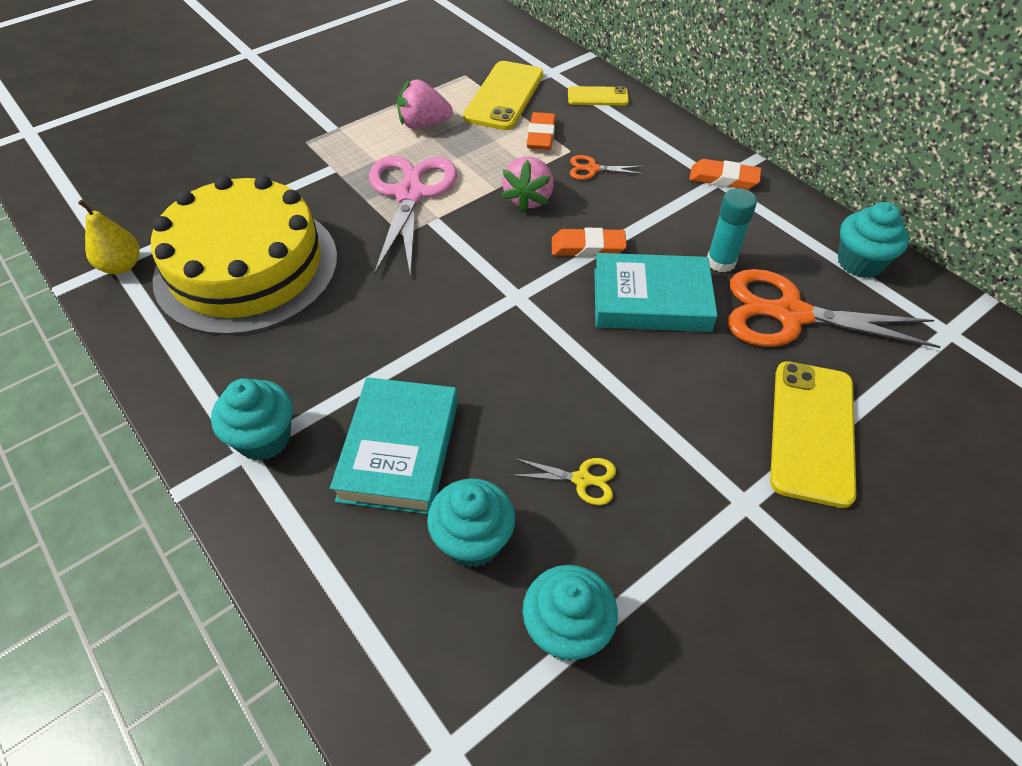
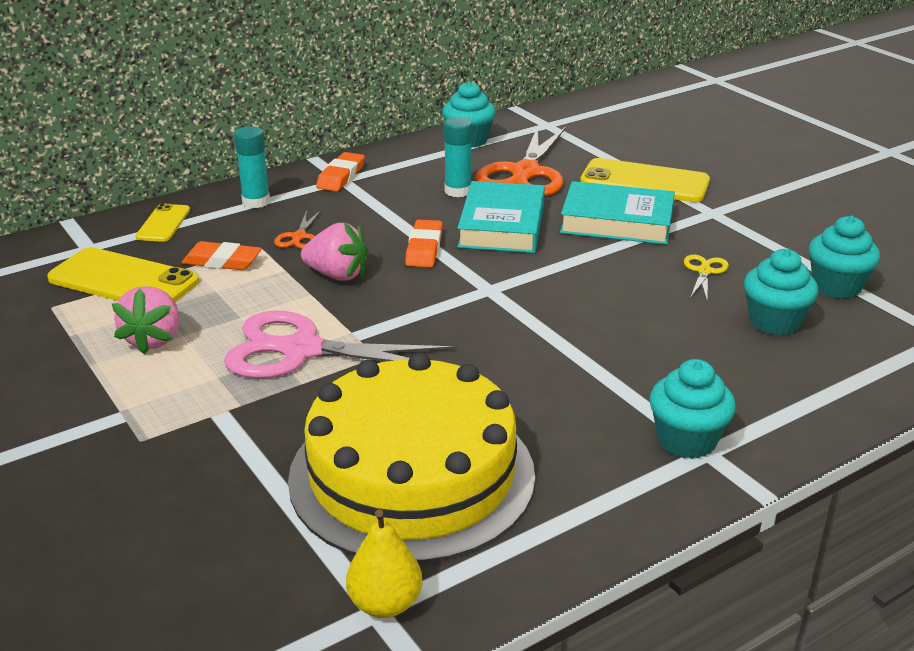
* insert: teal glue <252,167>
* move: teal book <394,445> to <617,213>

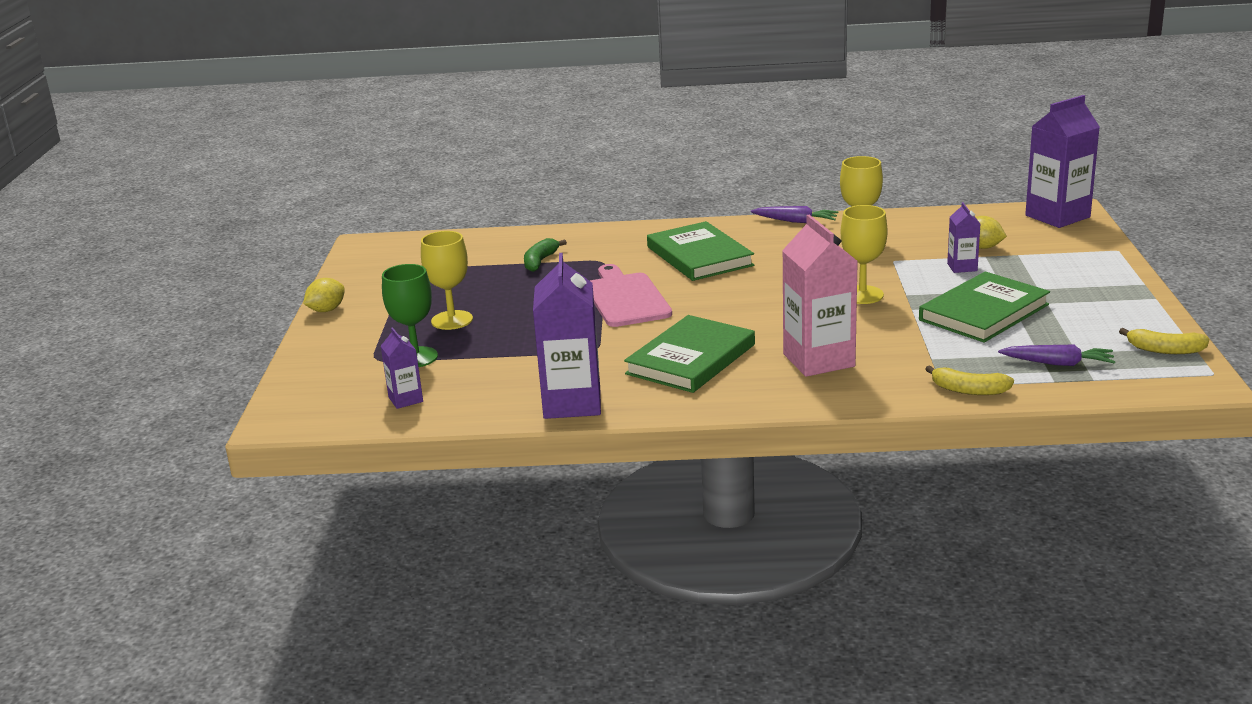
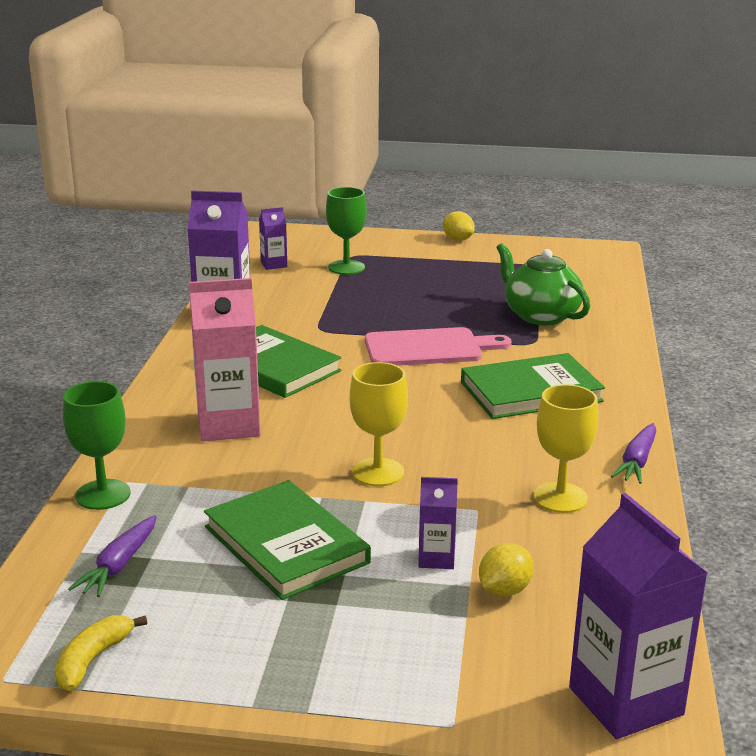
* delete: yellow goblet <447,280>
* replace: leaf-green toy banana <545,255> to leaf-green teapot <543,284>
* replace: yellow toy banana <969,380> to leaf-green goblet <97,445>

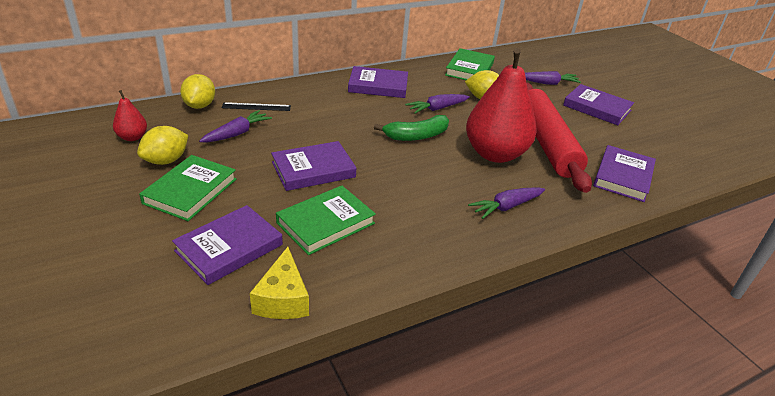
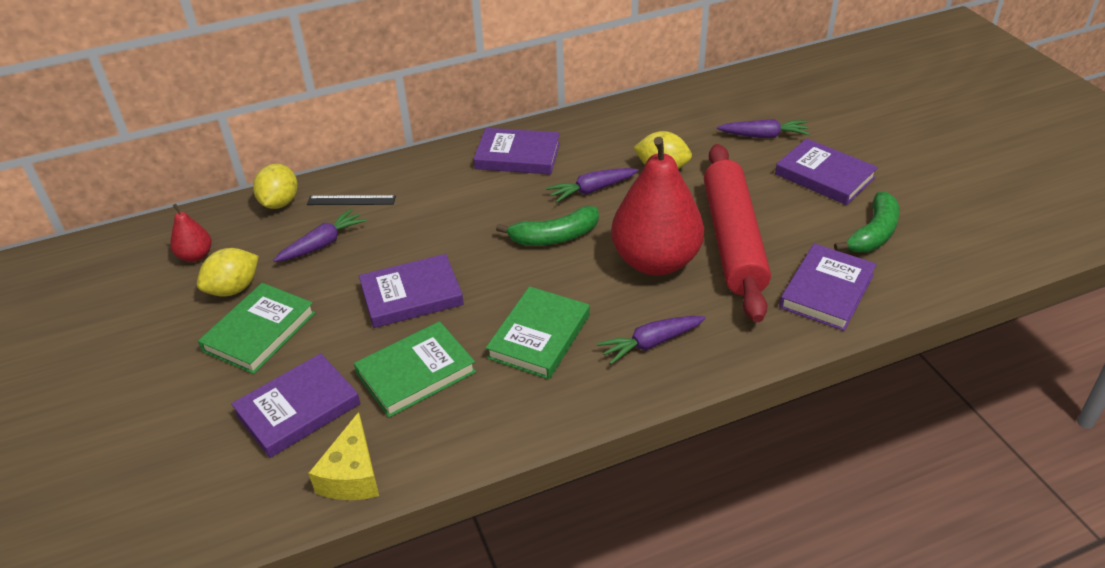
* insert: leaf-green toy banana <867,222>
* move: leaf-green book <470,64> to <538,332>

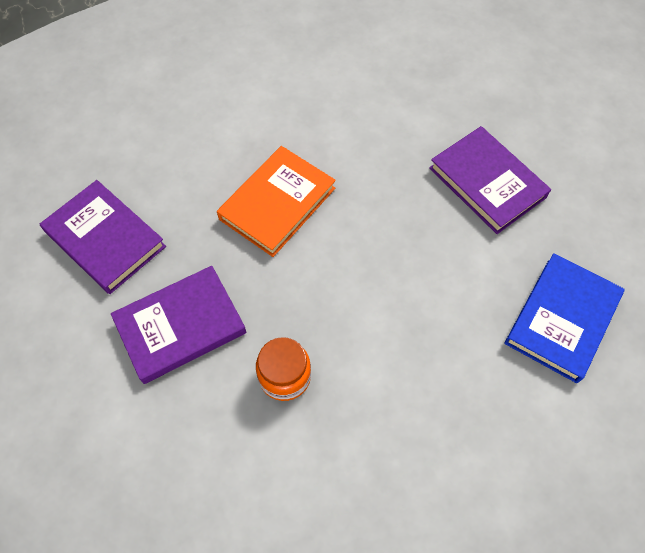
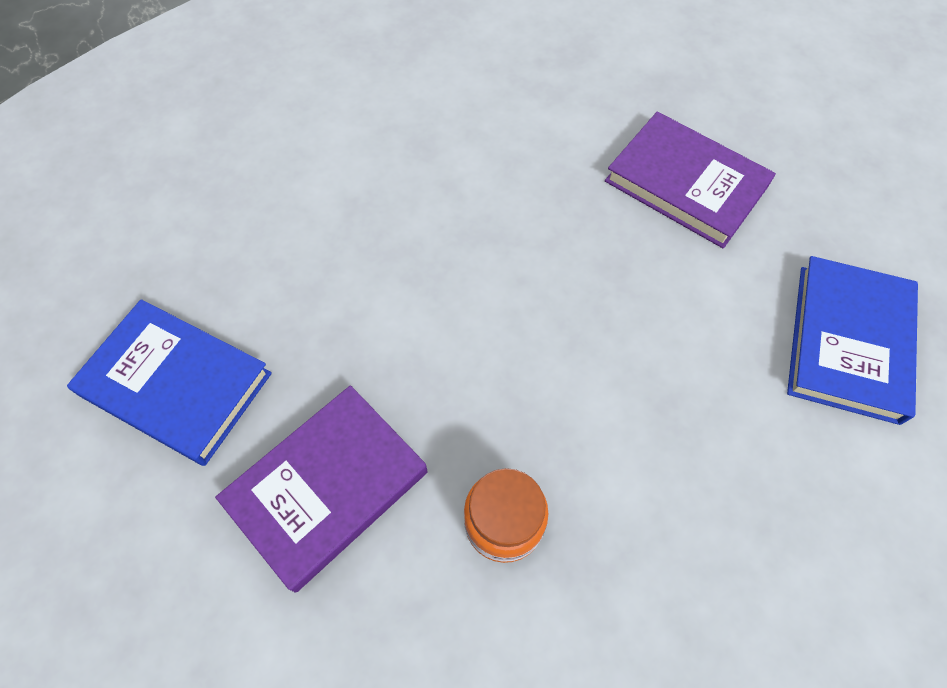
* delete: orange book <276,201>
* recolor: purple book <103,237> to cobalt book <169,382>

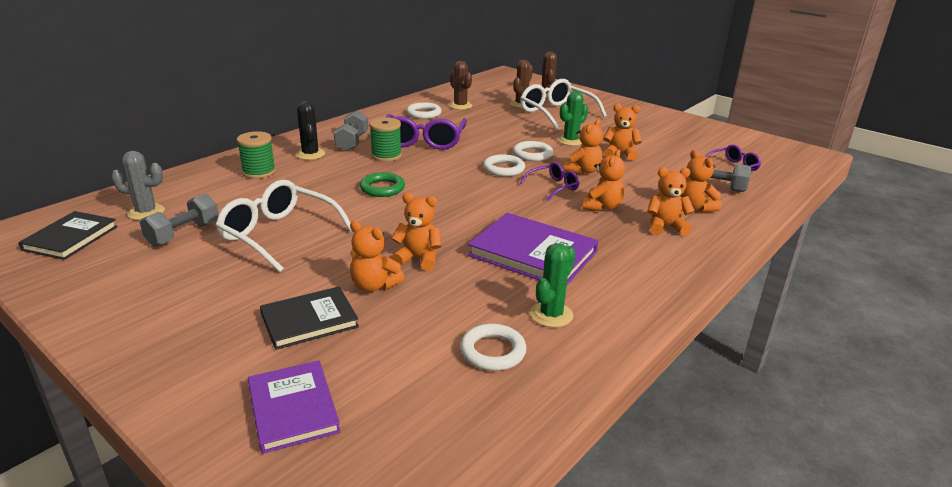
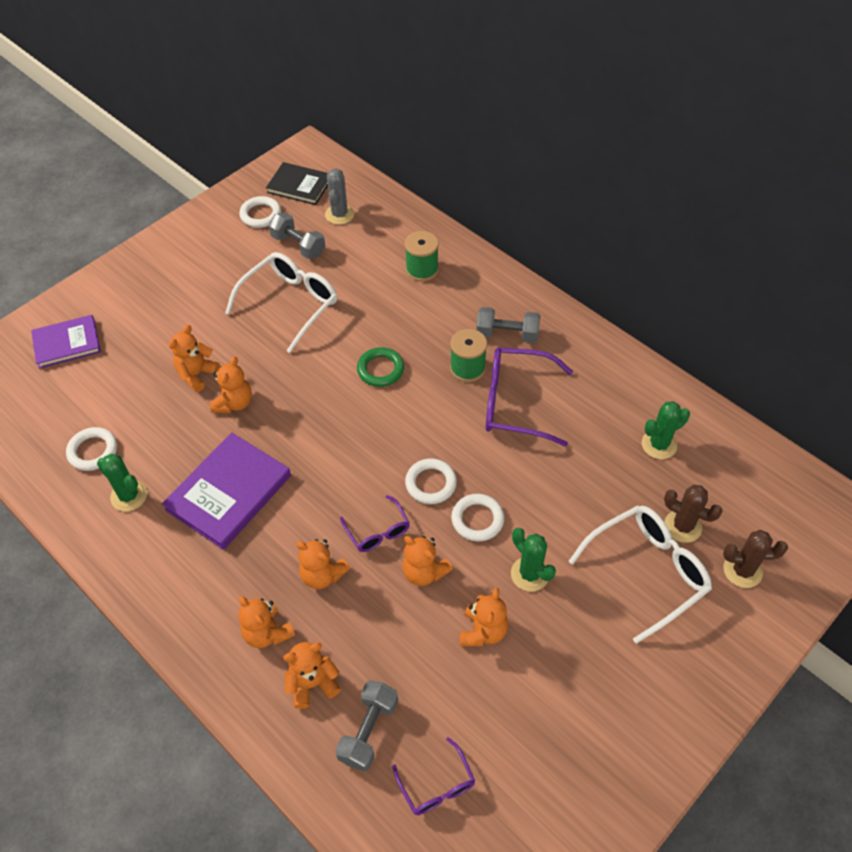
* delete: jet-black book <309,318>
* delete: jet-black saguaro cactus <310,130>
* move: white hoop <424,110> to <260,212>
* recolor: russet saguaro cactus <460,85> to leaf-green saguaro cactus <666,430>
* rotate: orange stuffed bear <671,201> = <267,622> 135 degrees clockwise

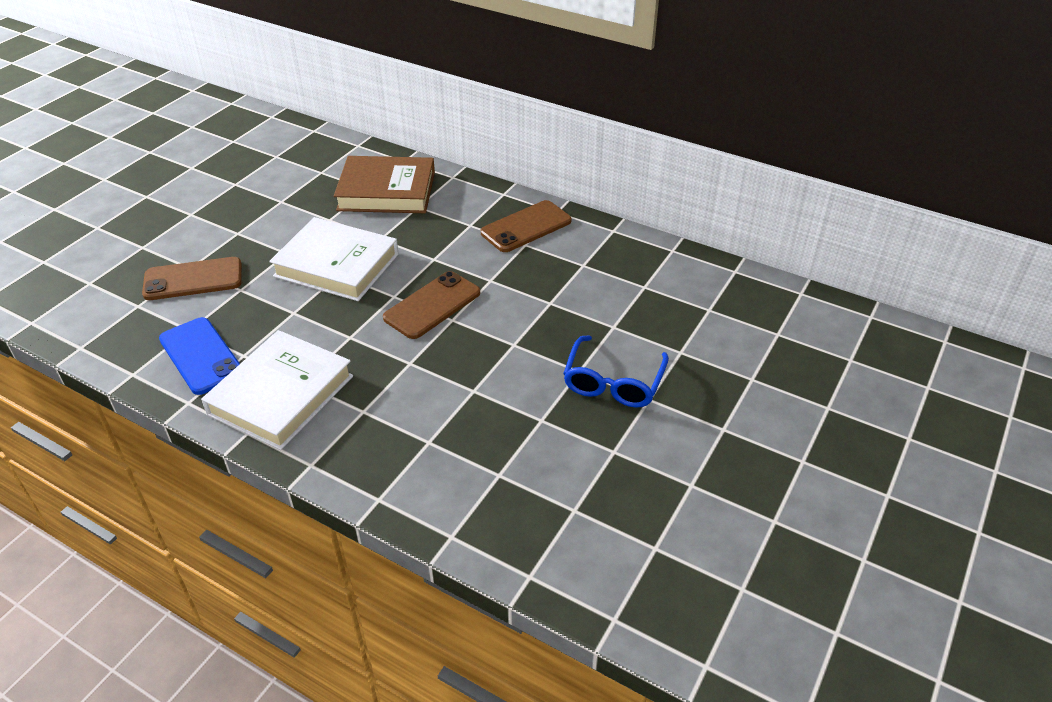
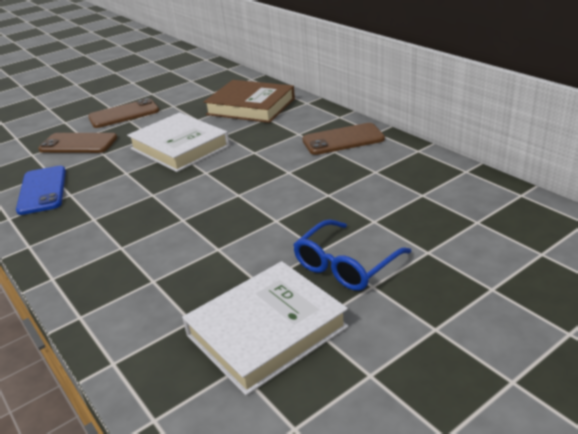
* move: white book <277,390> to <265,328>
* move: russet mobile phone <431,305> to <123,113>

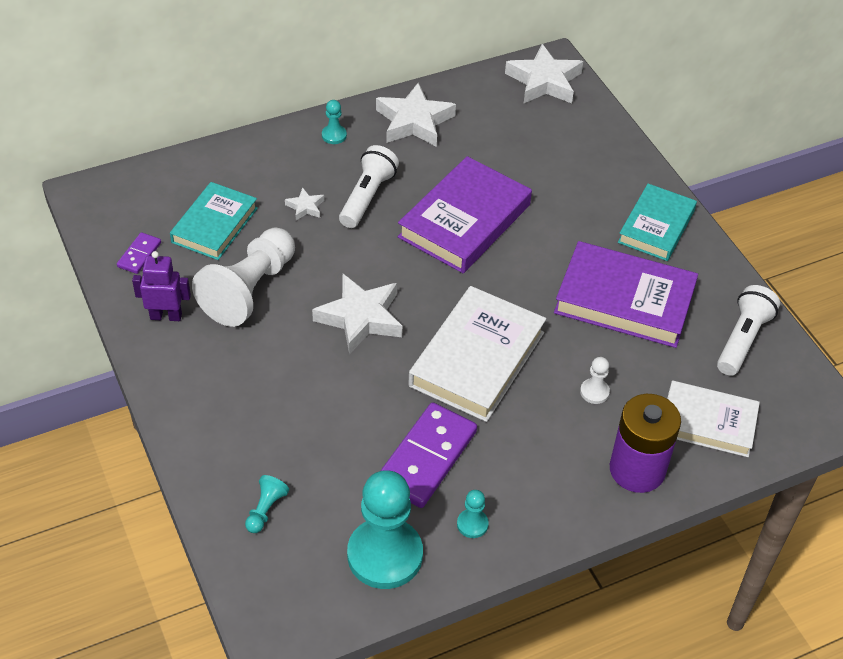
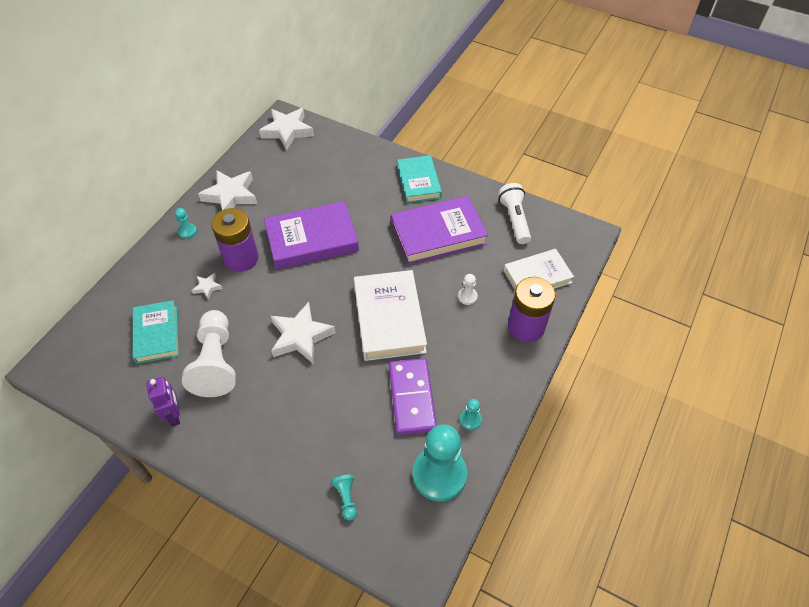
* delete: purple domino tile <139,253>
* replace: white flashlight <369,186> to purple power cell <234,240>
* rotate: purple toy robot <161,286> = <163,401> 105 degrees clockwise
* rotate: purple book <465,214> = <311,235> 75 degrees clockwise

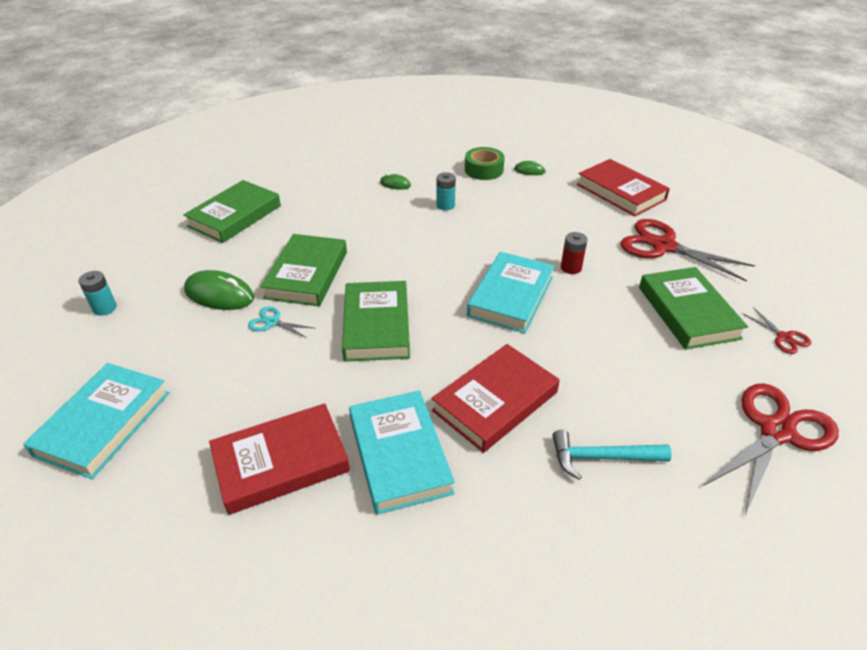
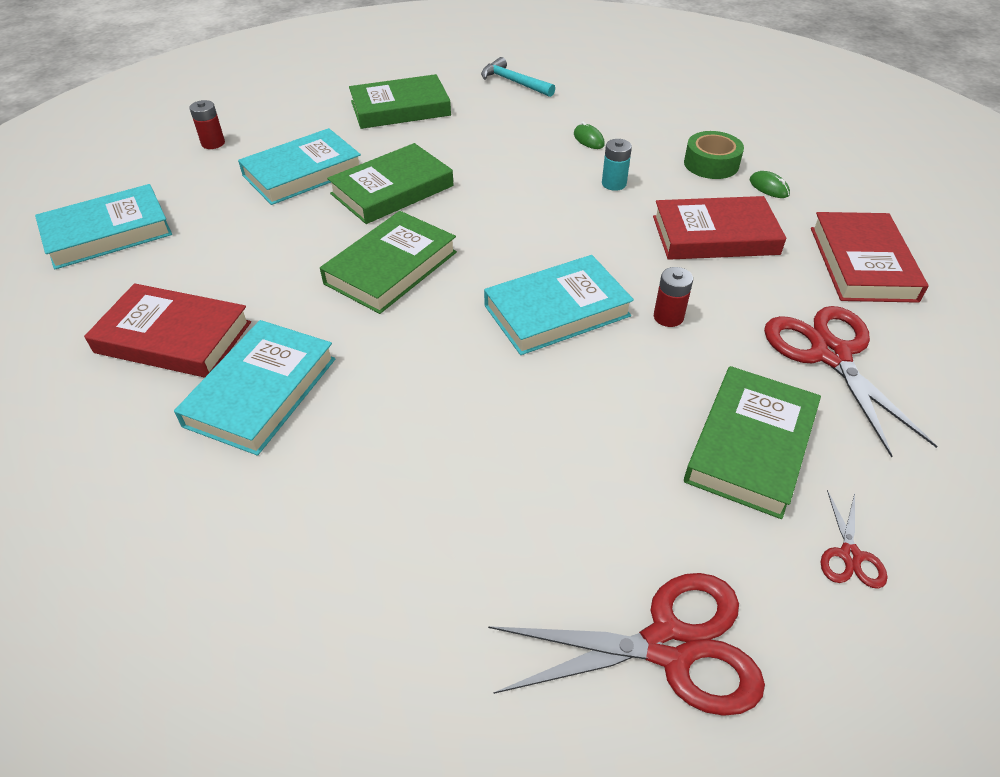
* delete: teal scissors <281,322>
* move: red book <496,398> to <719,228>
* move: teal hammer <612,455> to <518,77>
* replace: leaf-green PC mouse <219,290> to teal book <299,166>
* recolor: teal power cell <97,293> to red power cell <207,124>

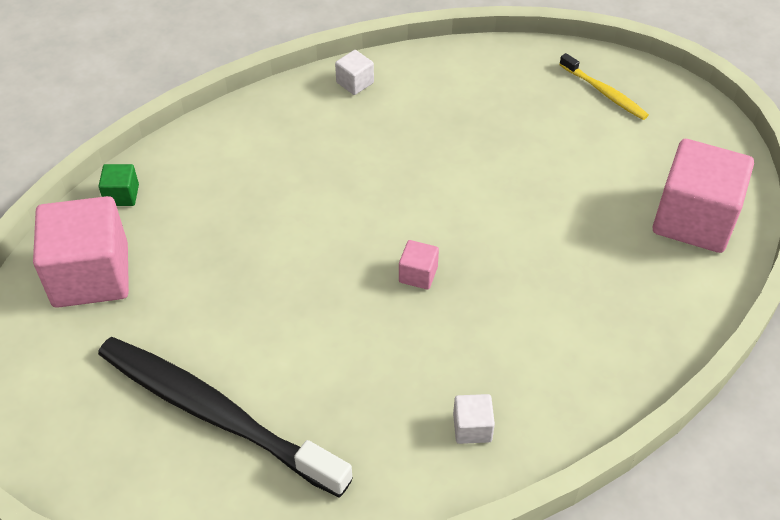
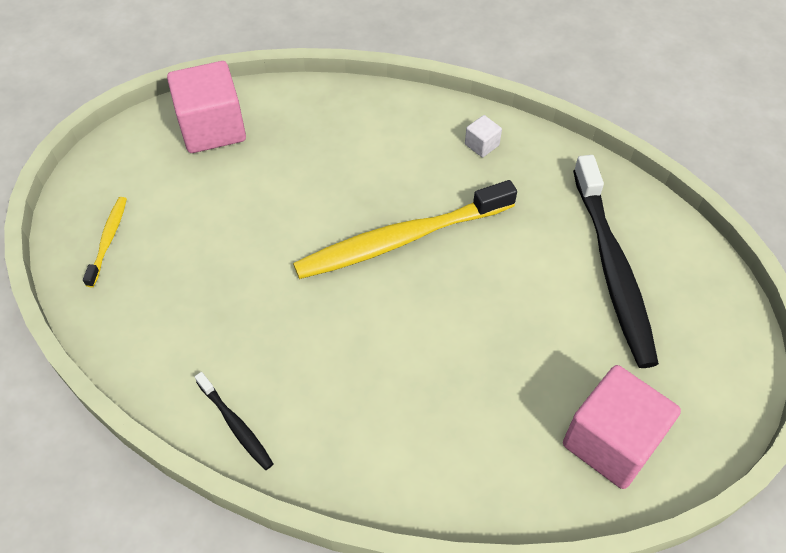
* delete: leaf-green block <119,185>
* replace: white block <354,72> to jet-black tooth brush <234,421>
* replace: pink block <419,265> to yellow tooth brush <405,229>

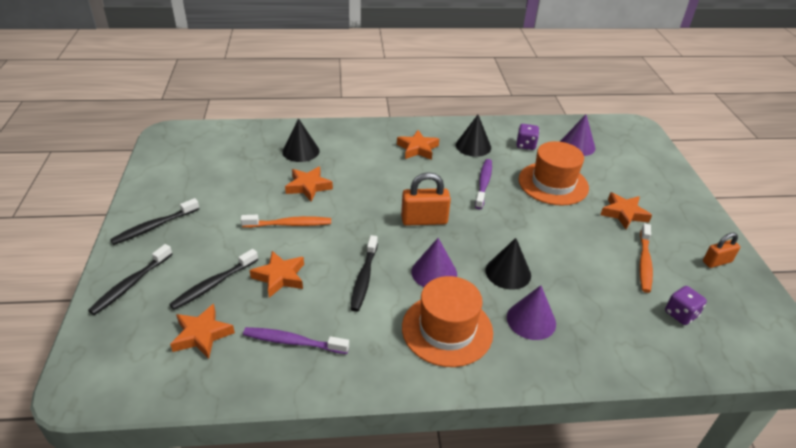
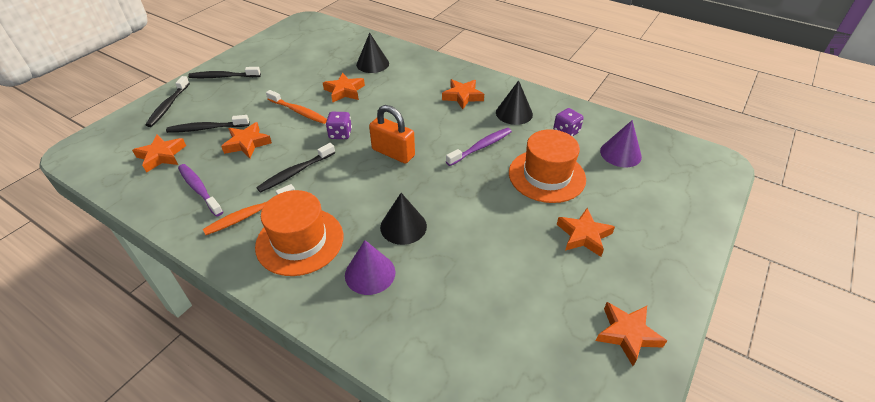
* delete: purple cone <434,262>
* move: orange tooth brush <646,258> to <249,209>
* move: purple dice <686,305> to <339,125>
* replace: orange lock <721,250> to orange star shape <631,334>
* rotate: jet-black tooth brush <130,279> = <168,101> 60 degrees counterclockwise

